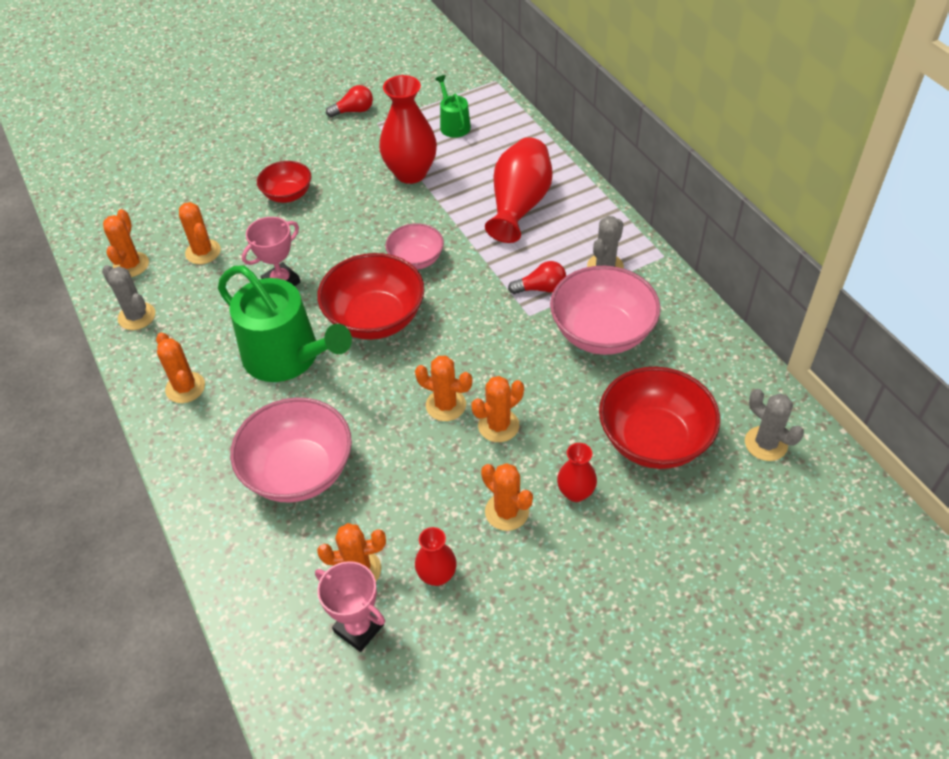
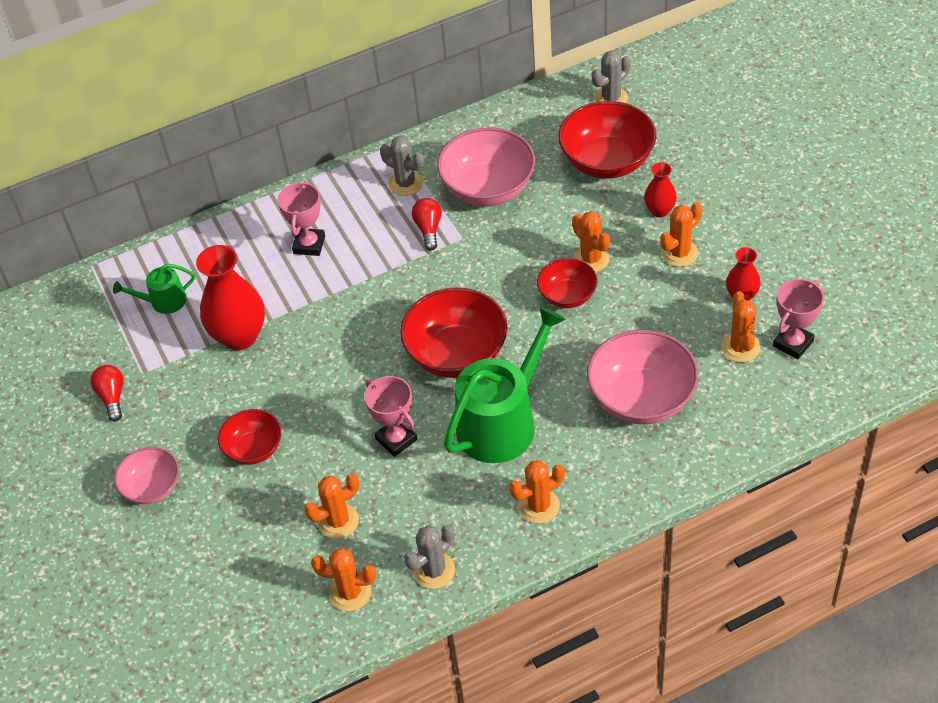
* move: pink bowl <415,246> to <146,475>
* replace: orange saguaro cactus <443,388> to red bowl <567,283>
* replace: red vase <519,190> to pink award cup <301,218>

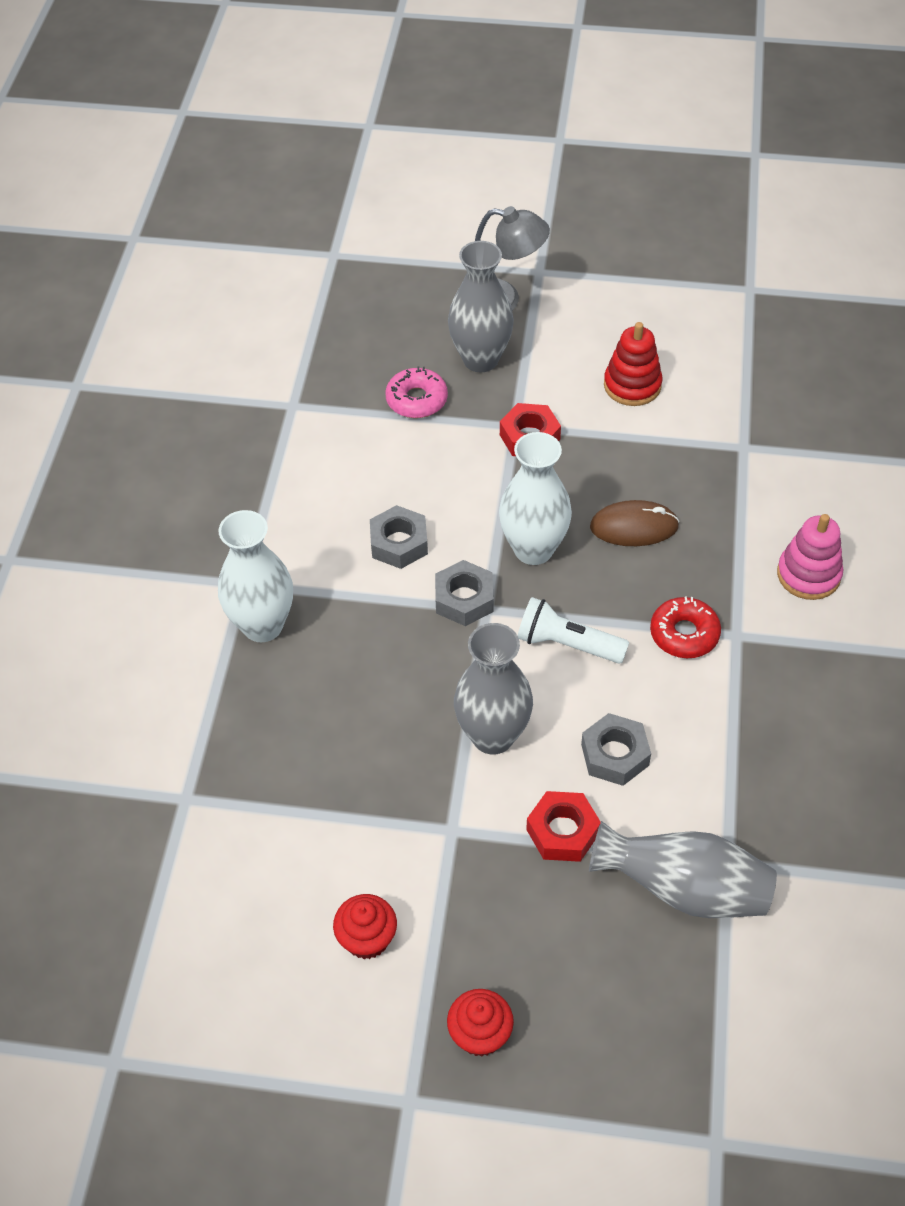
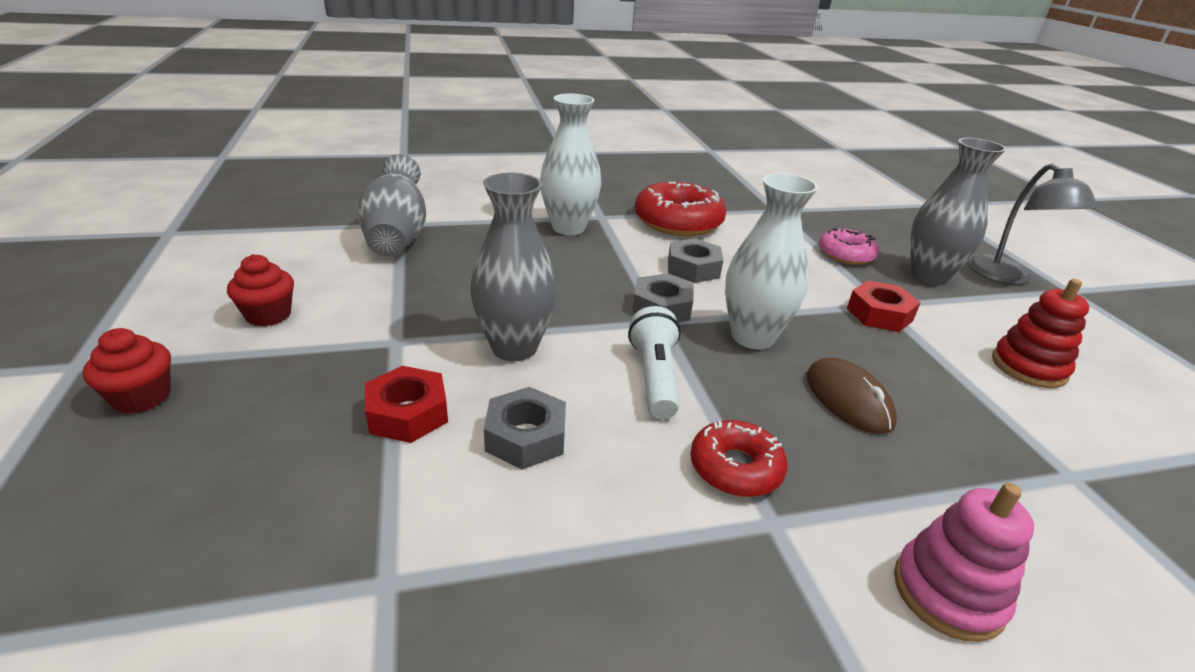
* insert: red glazed donut <680,209>
* move: grey vase <683,869> to <392,205>

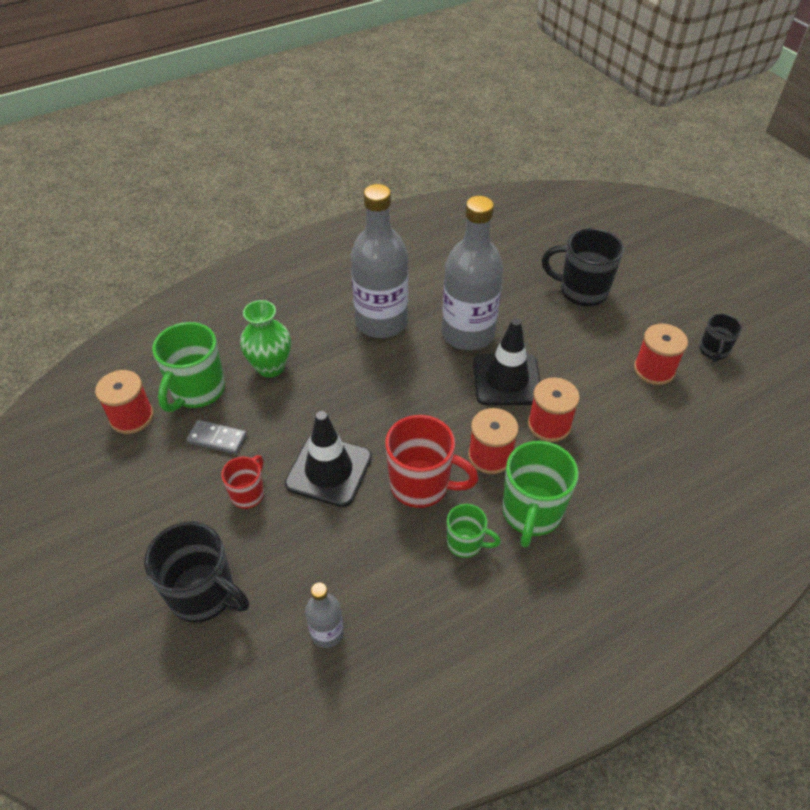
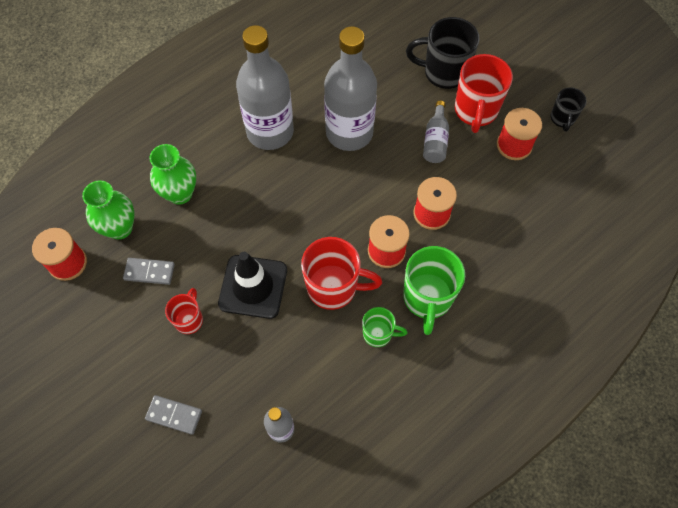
* delete: jet-black traffic cone <506,361>
* insert: grey drink bottle <436,132>
* insert: red coffee mug <484,93>
* replace: jet-black coffee mug <196,572> to grey domino tile <173,415>
* replace: leaf-green coffee mug <188,367> to leaf-green vase <108,209>

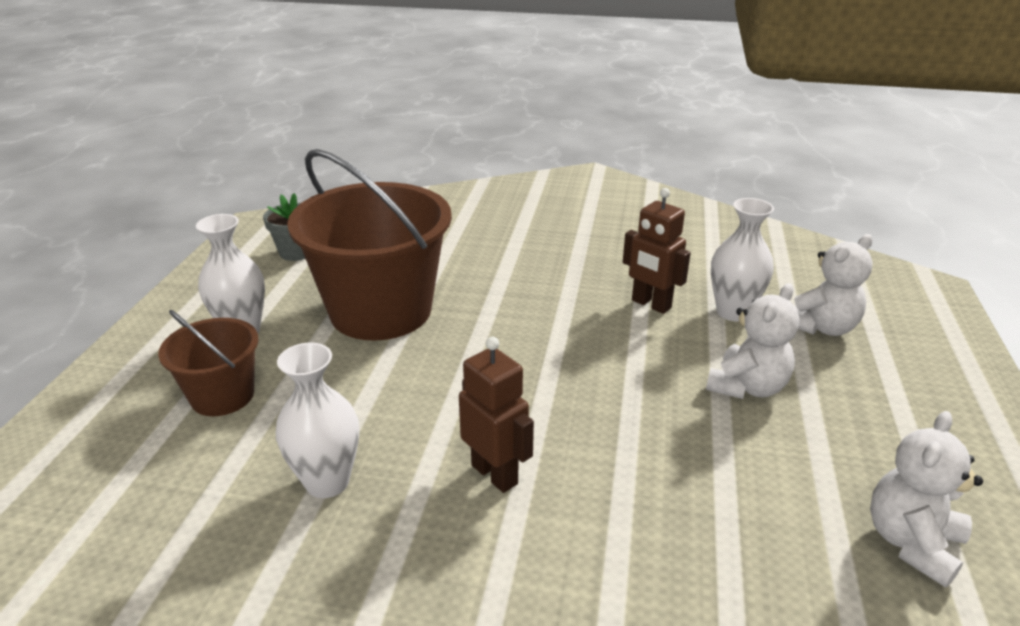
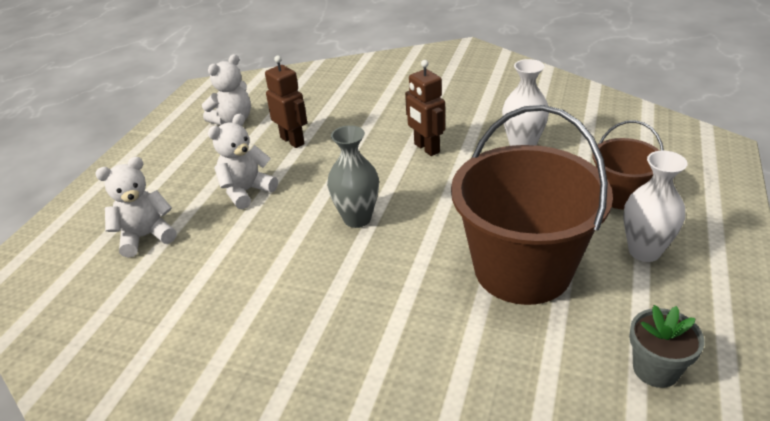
* delete: white vase <742,259>
* insert: grey vase <353,176>
* move: russet toy robot <657,251> to <286,102>

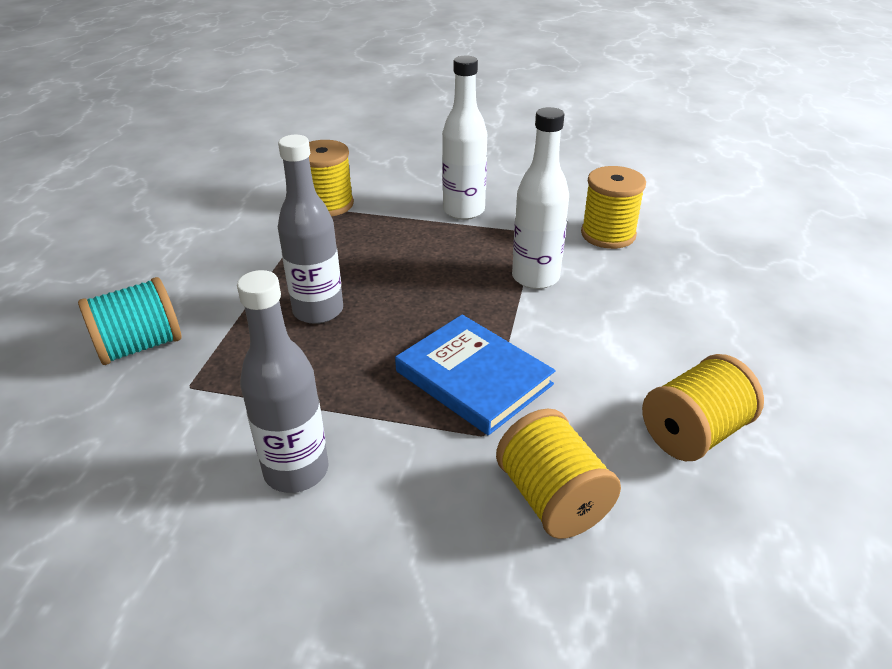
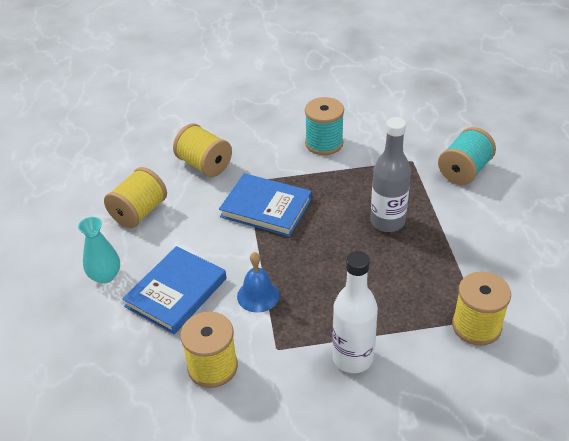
* insert: teal vase <99,250>
* insert: cobalt book <174,290>
* replace: grey drink bottle <283,381> to teal reel of thread <324,126>
* replace: white drink bottle <540,198> to cobalt hand bell <258,282>

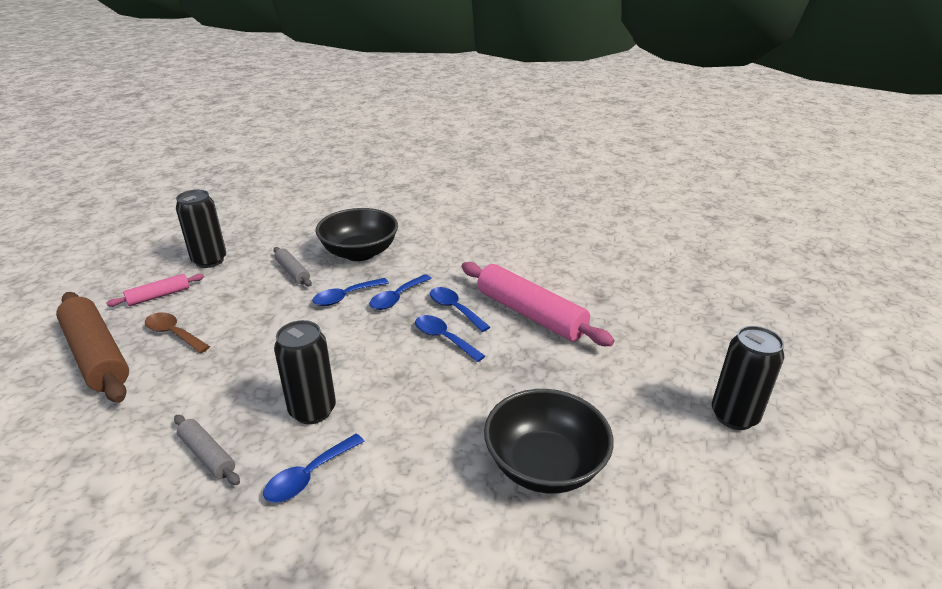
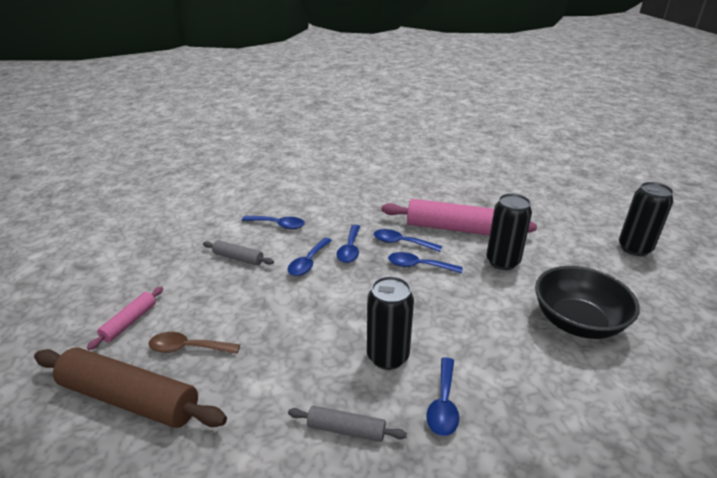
* move: jet-black can <201,229> to <509,231>
* replace: jet-black bowl <356,234> to cobalt tablespoon <273,222>

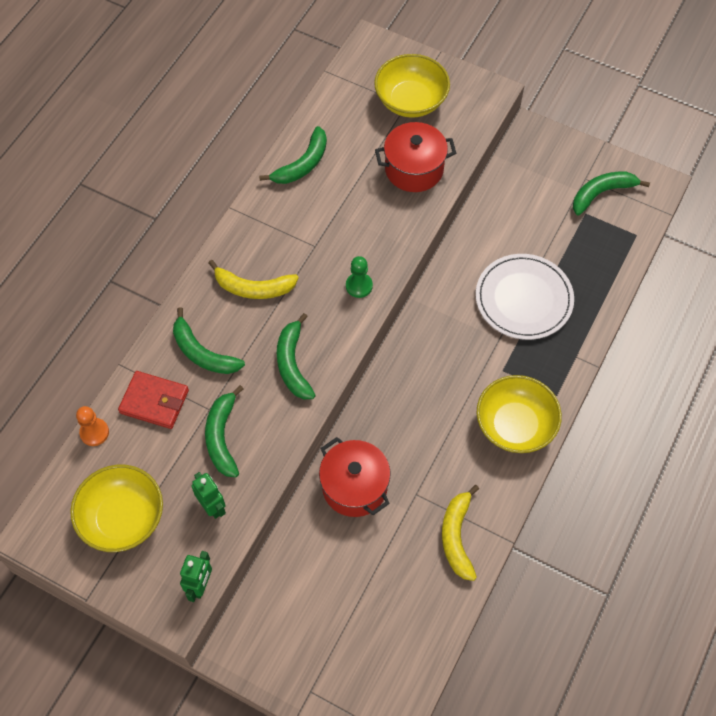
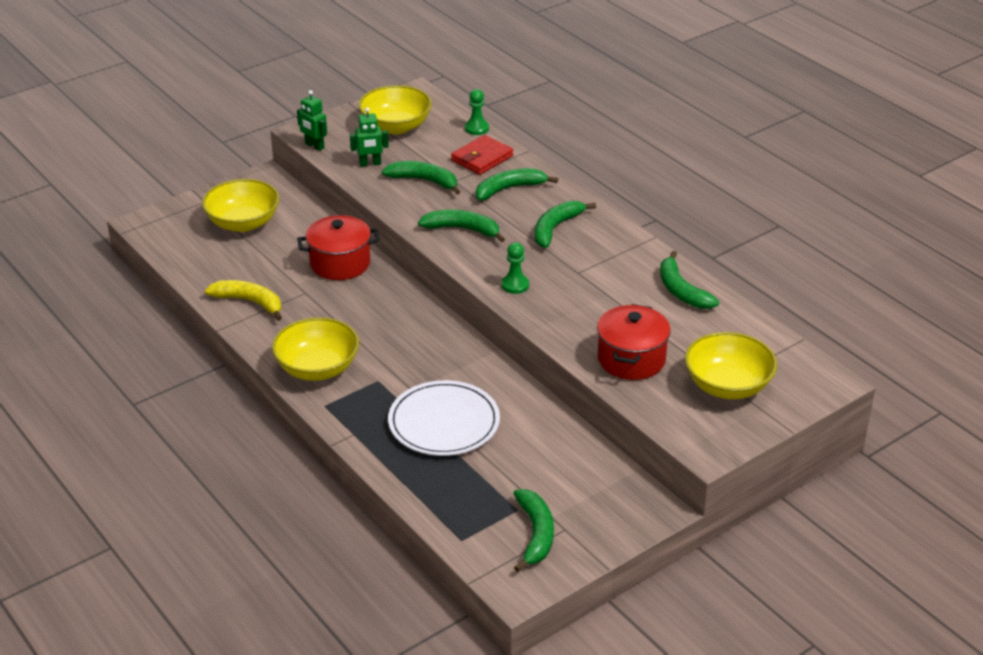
* insert: yellow bowl <240,205>
* recolor: orange chess pawn <92,426> to leaf-green chess pawn <477,112>
* recolor: yellow toy banana <253,279> to leaf-green toy banana <565,224>

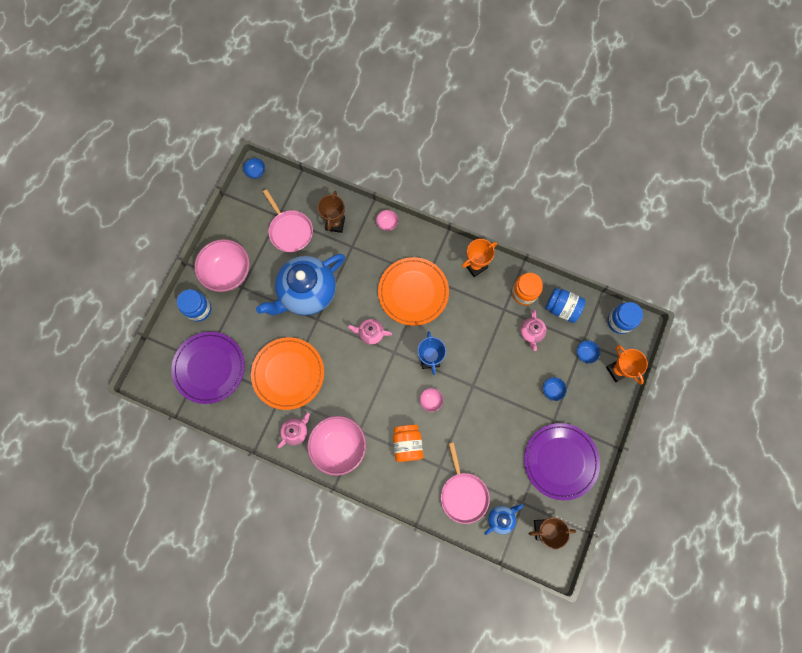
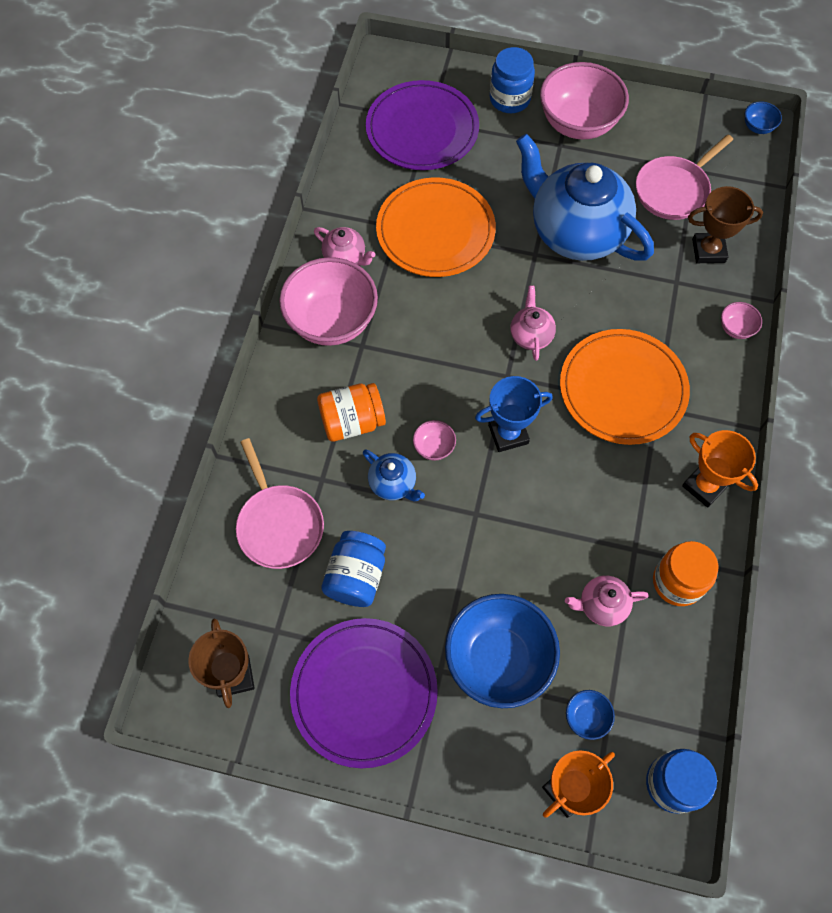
* move: cobalt teapot <503,519> to <394,475>
* move: cobalt jar <565,305> to <353,569>
* rotate: pink frying pan <465,483> = <280,503> 90 degrees counterclockwise
* resize: cobalt bowl <555,389> = <502,651> x2.35

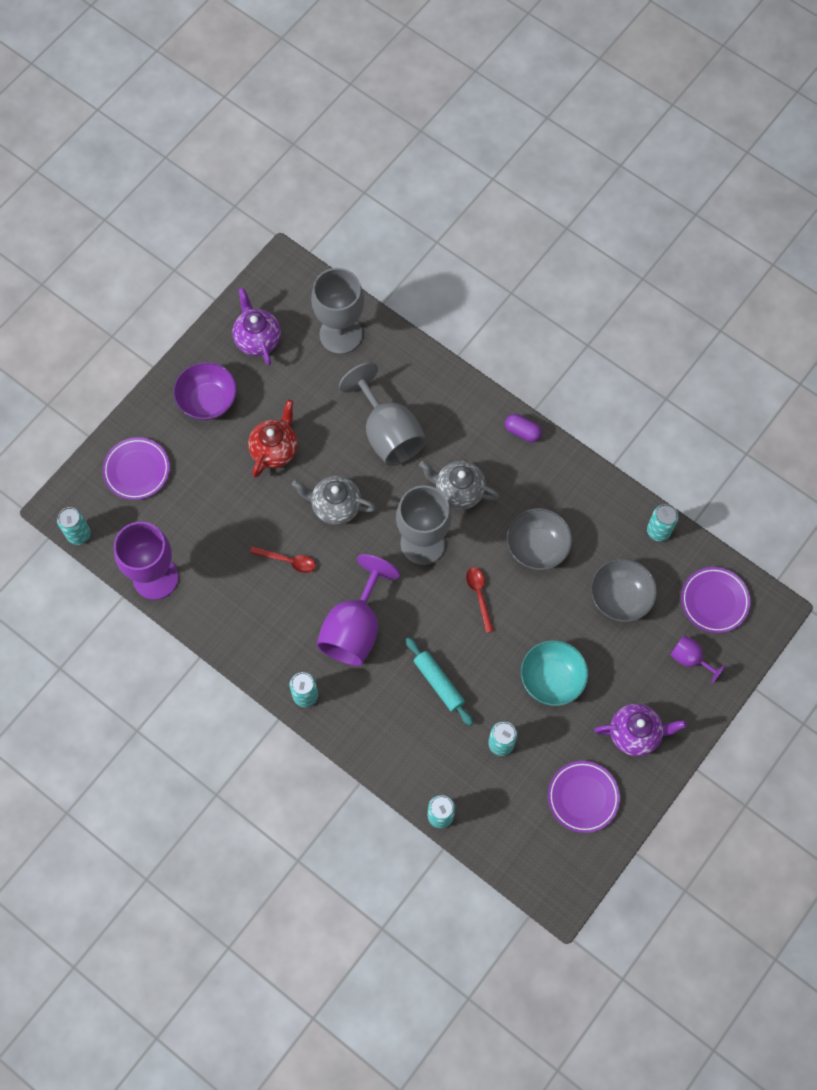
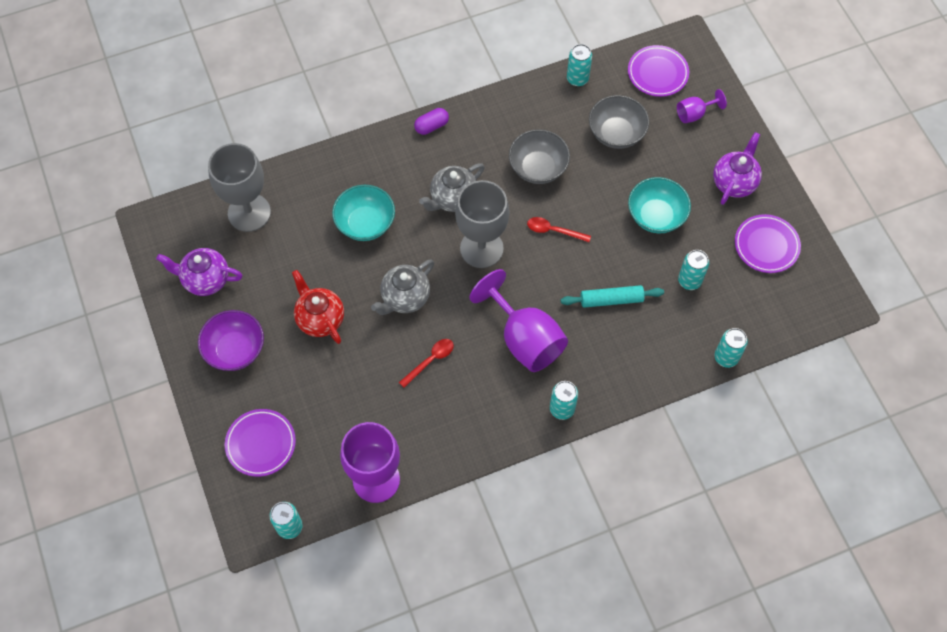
* replace: grey goblet <382,414> to teal bowl <363,213>

